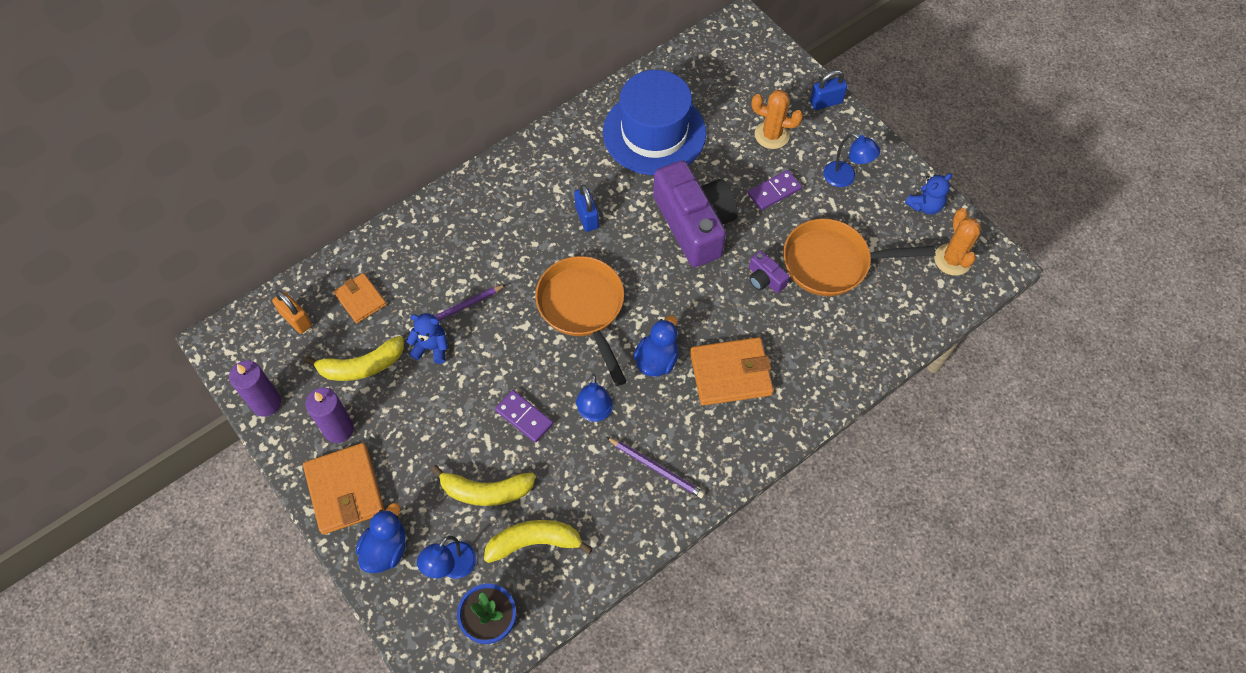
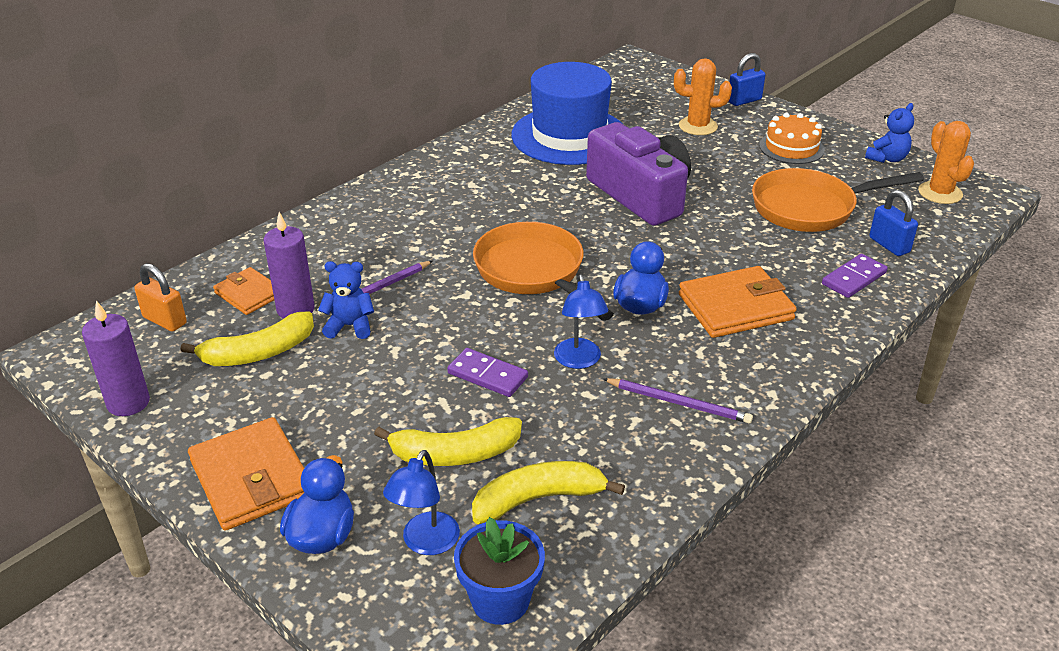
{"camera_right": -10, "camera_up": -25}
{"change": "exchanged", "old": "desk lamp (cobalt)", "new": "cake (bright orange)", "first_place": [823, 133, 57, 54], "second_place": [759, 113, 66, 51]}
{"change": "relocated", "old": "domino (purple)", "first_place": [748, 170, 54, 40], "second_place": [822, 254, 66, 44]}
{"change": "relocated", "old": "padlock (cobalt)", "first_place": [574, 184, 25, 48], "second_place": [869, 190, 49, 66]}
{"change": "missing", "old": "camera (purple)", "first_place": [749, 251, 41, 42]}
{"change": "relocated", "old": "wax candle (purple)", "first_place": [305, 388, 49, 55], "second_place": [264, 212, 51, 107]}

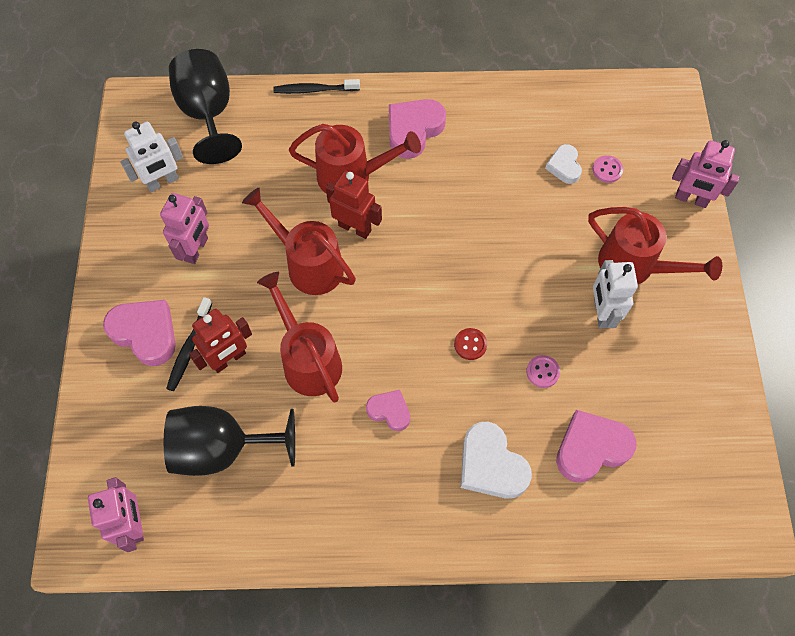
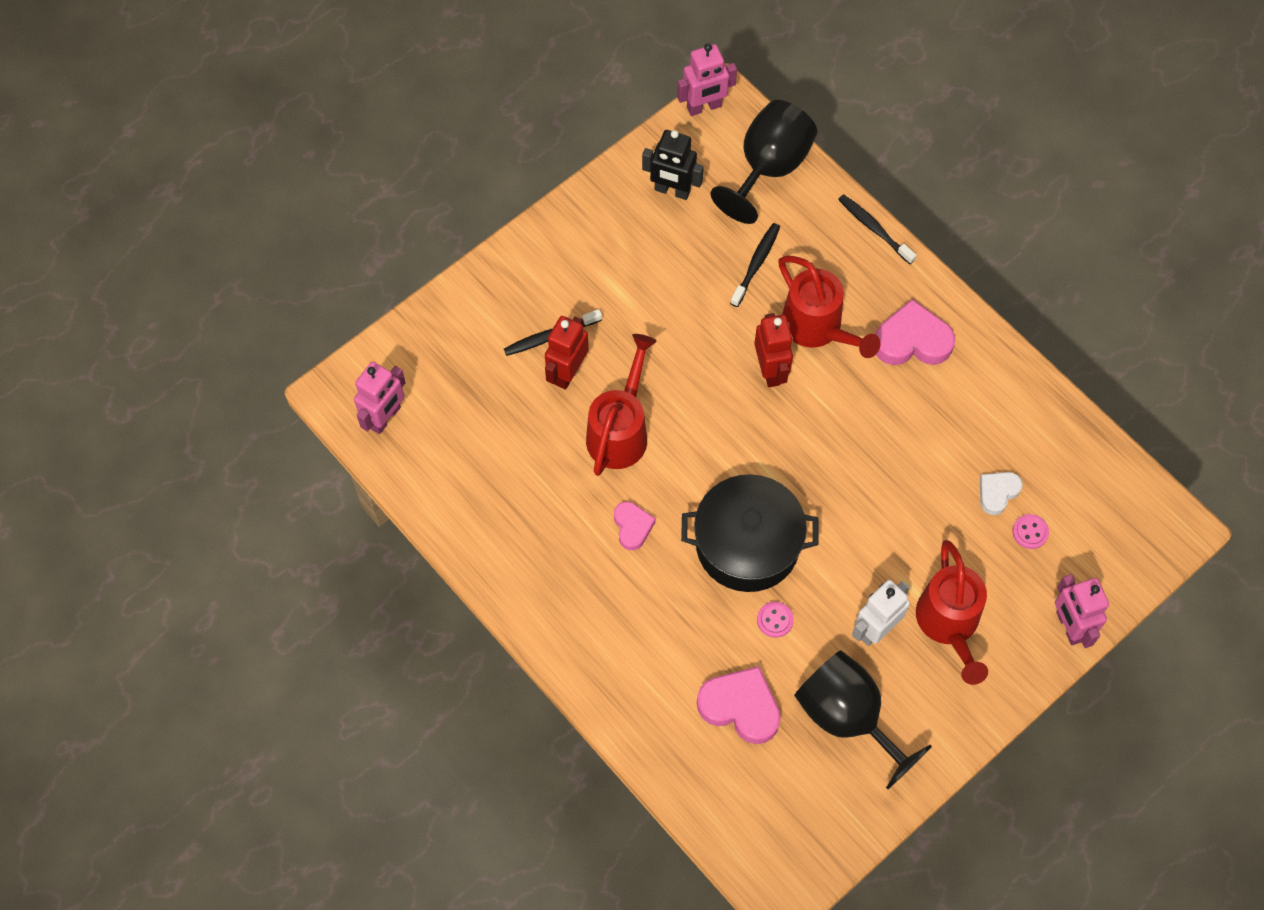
{"camera_right": 50, "camera_up": 0}
{"change": "colour", "old": "toy robot (pure white)", "new": "toy robot (jet-black)", "first_place": [120, 121, 63, 71], "second_place": [642, 130, 62, 70]}
{"change": "missing", "old": "watering can (red)", "first_place": [242, 188, 114, 107]}
{"change": "relocated", "old": "toy robot (rose-pink)", "first_place": [160, 193, 49, 71], "second_place": [677, 44, 60, 72]}
{"change": "missing", "old": "heart (rose-pink)", "first_place": [103, 300, 73, 66]}
{"change": "spun", "old": "toy robot (red)", "first_place": [189, 309, 63, 64], "second_place": [545, 316, 44, 74], "degrees": 105}
{"change": "exchanged", "old": "shirt button (red)", "new": "cooking pot (jet-black)", "first_place": [454, 328, 33, 32], "second_place": [681, 474, 138, 118]}
{"change": "relocated", "old": "wine glass (jet-black)", "first_place": [164, 406, 131, 70], "second_place": [794, 650, 138, 139]}
{"change": "missing", "old": "heart (pure white)", "first_place": [461, 422, 71, 77]}
{"change": "appeared", "new": "dental brush (jet-black)", "second_place": [730, 223, 50, 84]}

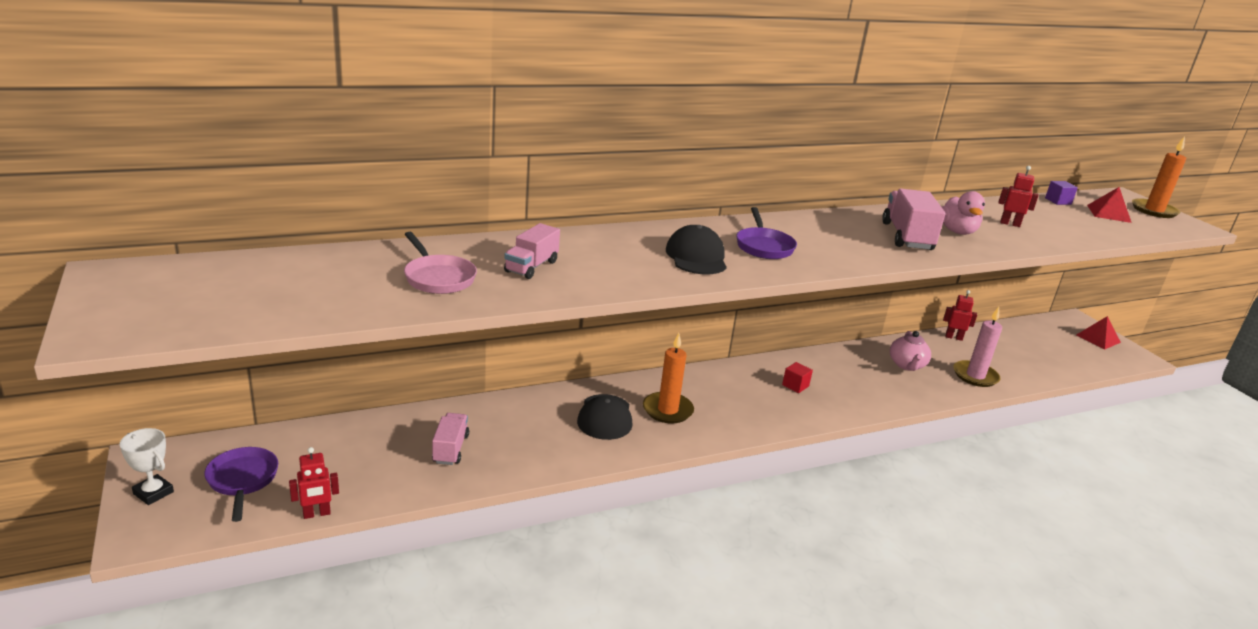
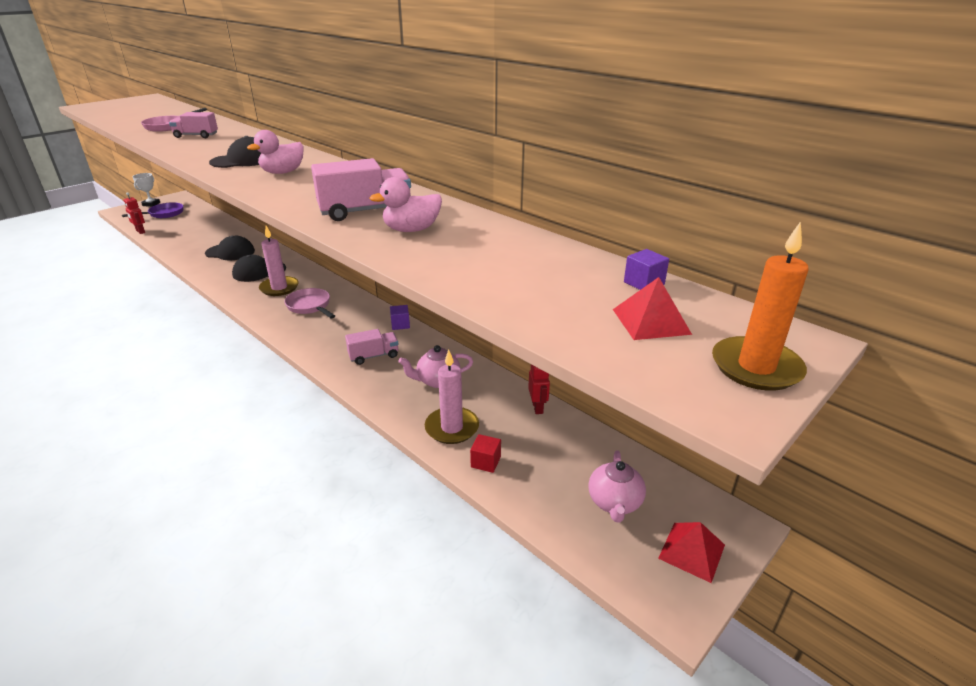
{"camera_right": 70, "camera_up": 5}
{"change": "missing", "old": "toy robot (red)", "first_place": [998, 166, 41, 61]}
{"change": "exchanged", "old": "skillet (purple)", "new": "duck (rose-pink)", "first_place": [736, 207, 61, 52], "second_place": [247, 130, 57, 44]}
{"change": "colour", "old": "wax candle (bright orange)", "new": "wax candle (rose-pink)", "first_place": [643, 333, 51, 91], "second_place": [259, 226, 40, 70]}
{"change": "relocated", "old": "solid cube (red)", "first_place": [782, 362, 31, 31], "second_place": [470, 434, 31, 39]}
{"change": "relocated", "old": "toy truck (rose-pink)", "first_place": [432, 413, 37, 52], "second_place": [345, 329, 54, 36]}
{"change": "appeared", "new": "peaked cap (jet-black)", "second_place": [205, 236, 50, 24]}
{"change": "appeared", "new": "skillet (rose-pink)", "second_place": [284, 288, 51, 30]}
{"change": "appeared", "new": "solid cube (purple)", "second_place": [390, 305, 20, 25]}
{"change": "appeared", "new": "tea pot (rose-pink)", "second_place": [588, 450, 58, 73]}

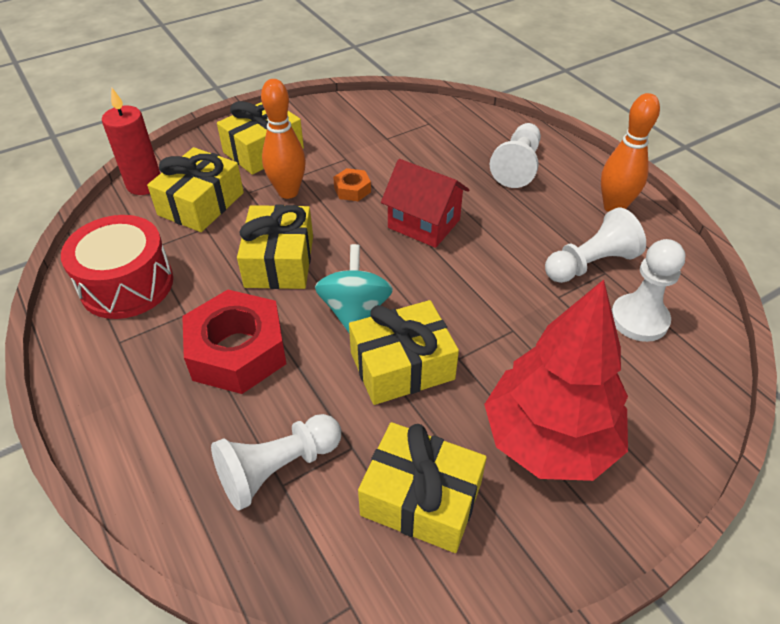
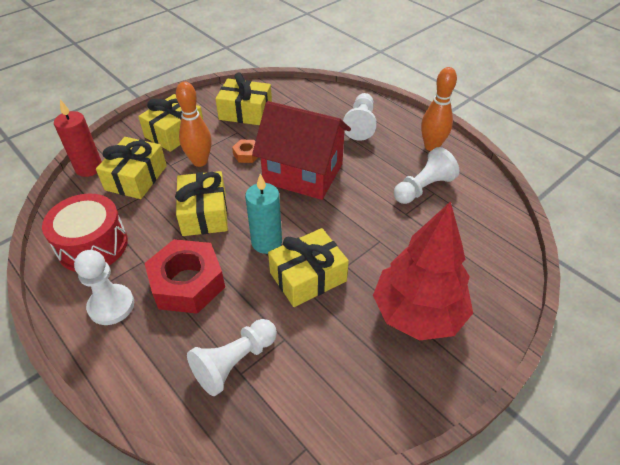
{"camera_right": -10, "camera_up": 0}
{"change": "size", "old": "house (red)", "first_place": [381, 159, 88, 89], "second_place": [252, 101, 99, 99], "factor": 1.59}
{"change": "relocated", "old": "chess pawn (pure white)", "first_place": [612, 239, 73, 103], "second_place": [74, 250, 60, 75]}
{"change": "exchanged", "old": "whirligig (turquoise)", "new": "wax candle (turquoise)", "first_place": [315, 244, 78, 90], "second_place": [245, 174, 37, 80]}
{"change": "relocated", "old": "present (yellow)", "first_place": [358, 422, 129, 131], "second_place": [215, 72, 57, 53]}

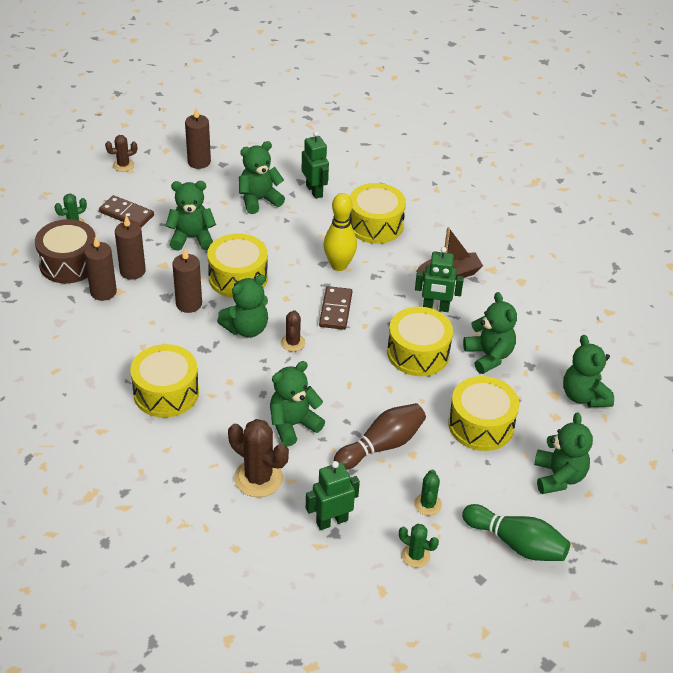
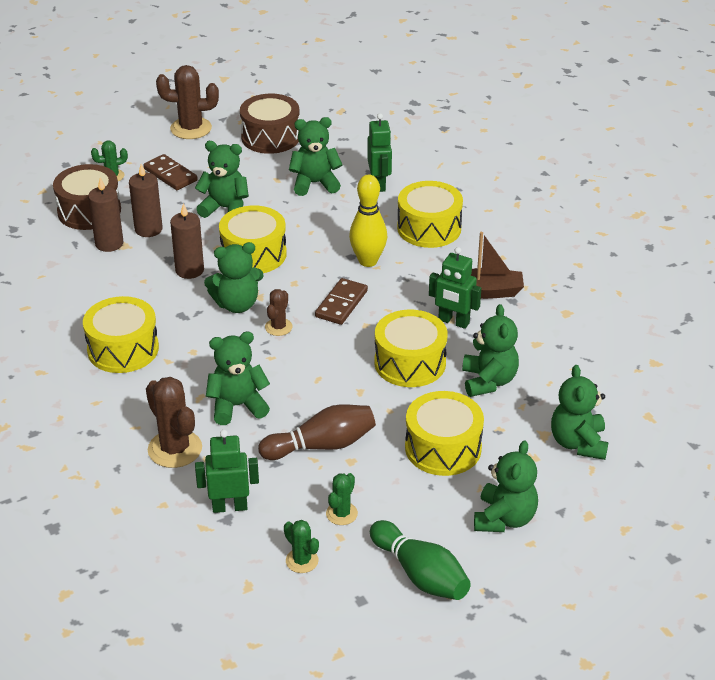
{"camera_right": 20, "camera_up": -5}
{"change": "exchanged", "old": "wax candle (russet)", "new": "snare drum (russet)", "first_place": [185, 108, 26, 61], "second_place": [240, 94, 59, 60]}
{"change": "size", "old": "cactus (russet)", "first_place": [105, 135, 32, 37], "second_place": [156, 65, 63, 74], "factor": 1.79}

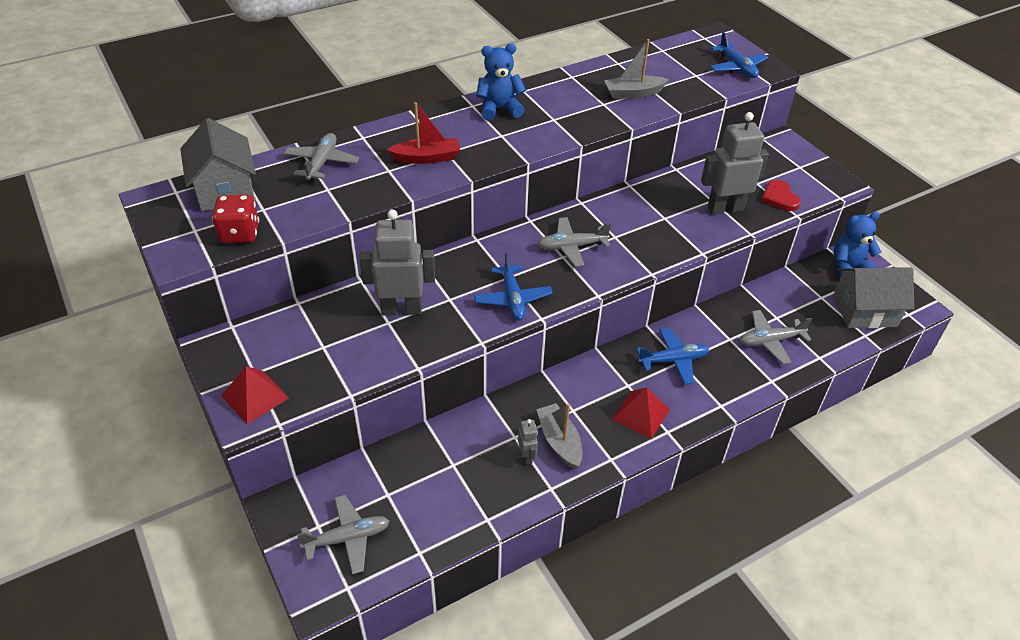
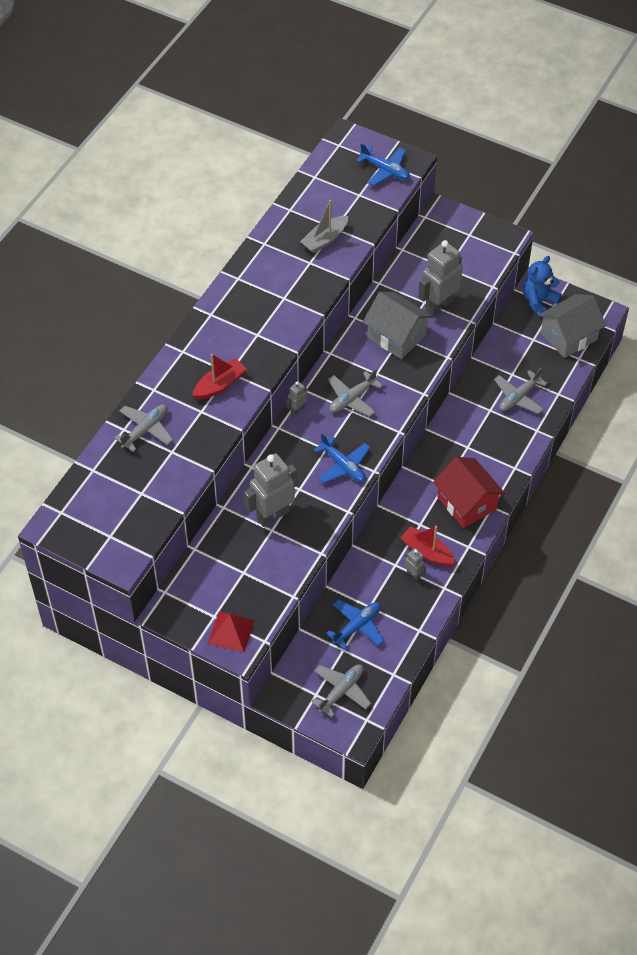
{"camera_right": -30, "camera_up": 10}
{"change": "missing", "old": "teddy bear (cobalt)", "first_place": [476, 44, 50, 77]}
{"change": "relocated", "old": "house (gray)", "first_place": [180, 118, 76, 93], "second_place": [363, 292, 70, 67]}
{"change": "spun", "old": "aeroplane (gray)", "first_place": [284, 133, 75, 48], "second_place": [114, 404, 59, 48], "degrees": 60}
{"change": "missing", "old": "heart (red)", "first_place": [761, 180, 40, 31]}
{"change": "missing", "old": "dice (red)", "first_place": [212, 195, 47, 48]}
{"change": "relocated", "old": "aeroplane (cobalt)", "first_place": [637, 328, 72, 57], "second_place": [326, 599, 58, 51]}
{"change": "exchanged", "old": "pyramid shape (red)", "new": "house (red)", "first_place": [612, 388, 58, 51], "second_place": [433, 457, 72, 71]}
{"change": "colour", "old": "boat (gray)", "new": "boat (red)", "first_place": [536, 403, 46, 66], "second_place": [401, 526, 55, 40]}
{"change": "appeared", "new": "toy robot (gray)", "second_place": [286, 381, 21, 34]}

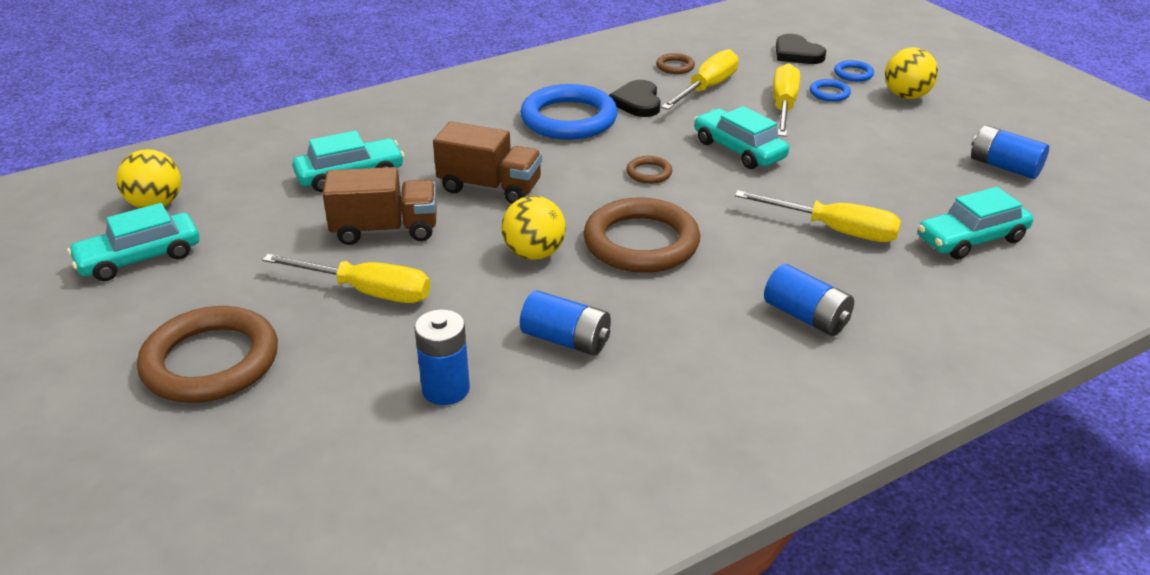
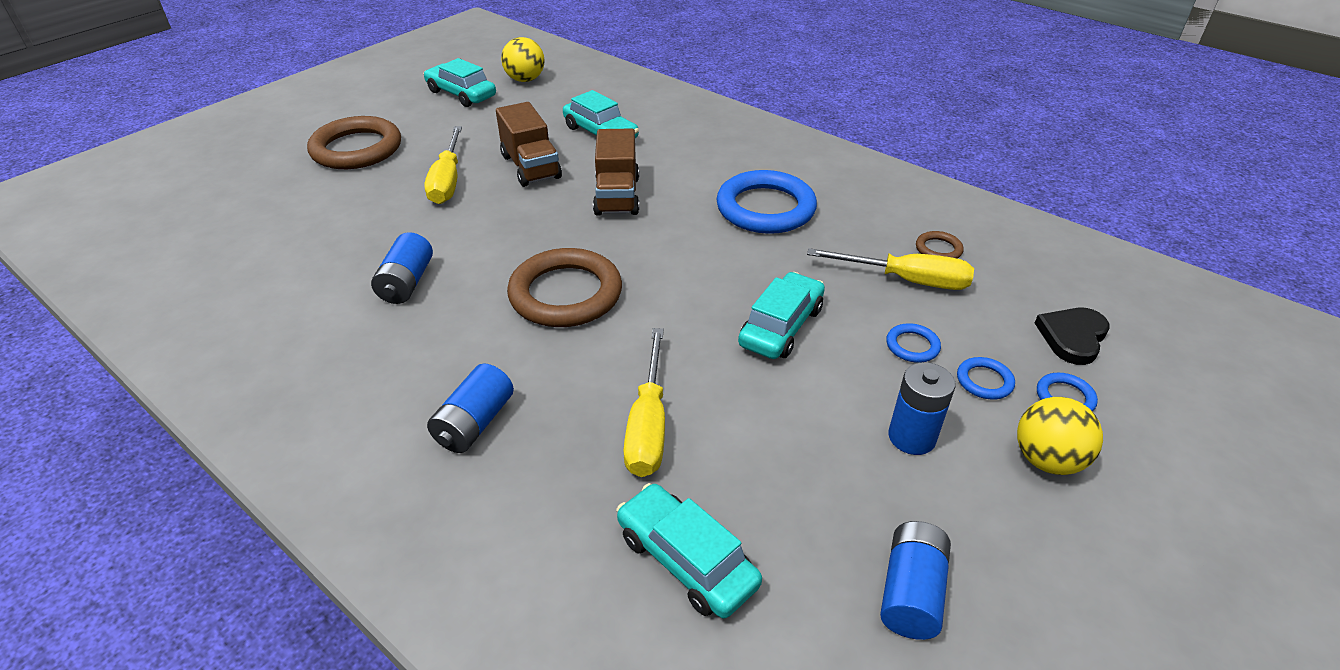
{"camera_right": 70, "camera_up": 5}
{"change": "exchanged", "old": "hand screwdriver (yellow)", "new": "ring (cobalt)", "first_place": [773, 63, 27, 74], "second_place": [886, 323, 55, 40]}
{"change": "missing", "old": "heart (jet-black)", "first_place": [609, 80, 52, 37]}
{"change": "missing", "old": "ring (russet)", "first_place": [626, 156, 46, 28]}
{"change": "missing", "old": "ball (yellow)", "first_place": [501, 196, 65, 64]}
{"change": "relocated", "old": "AA battery (cobalt)", "first_place": [414, 309, 56, 96], "second_place": [888, 362, 67, 93]}

